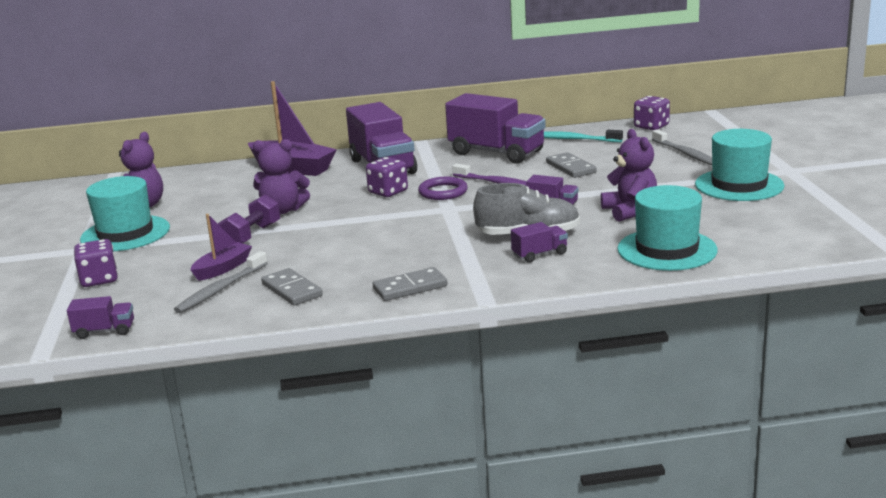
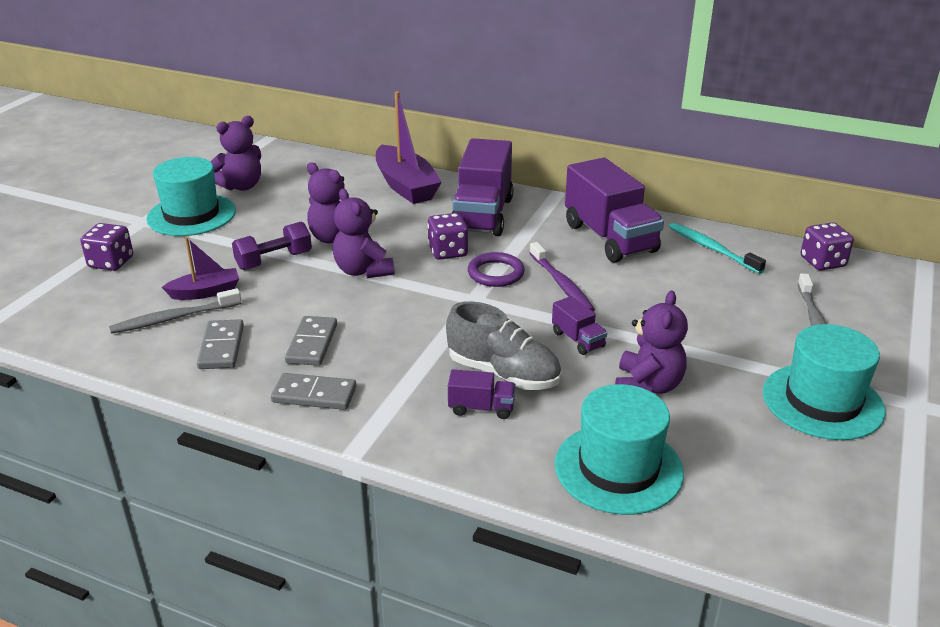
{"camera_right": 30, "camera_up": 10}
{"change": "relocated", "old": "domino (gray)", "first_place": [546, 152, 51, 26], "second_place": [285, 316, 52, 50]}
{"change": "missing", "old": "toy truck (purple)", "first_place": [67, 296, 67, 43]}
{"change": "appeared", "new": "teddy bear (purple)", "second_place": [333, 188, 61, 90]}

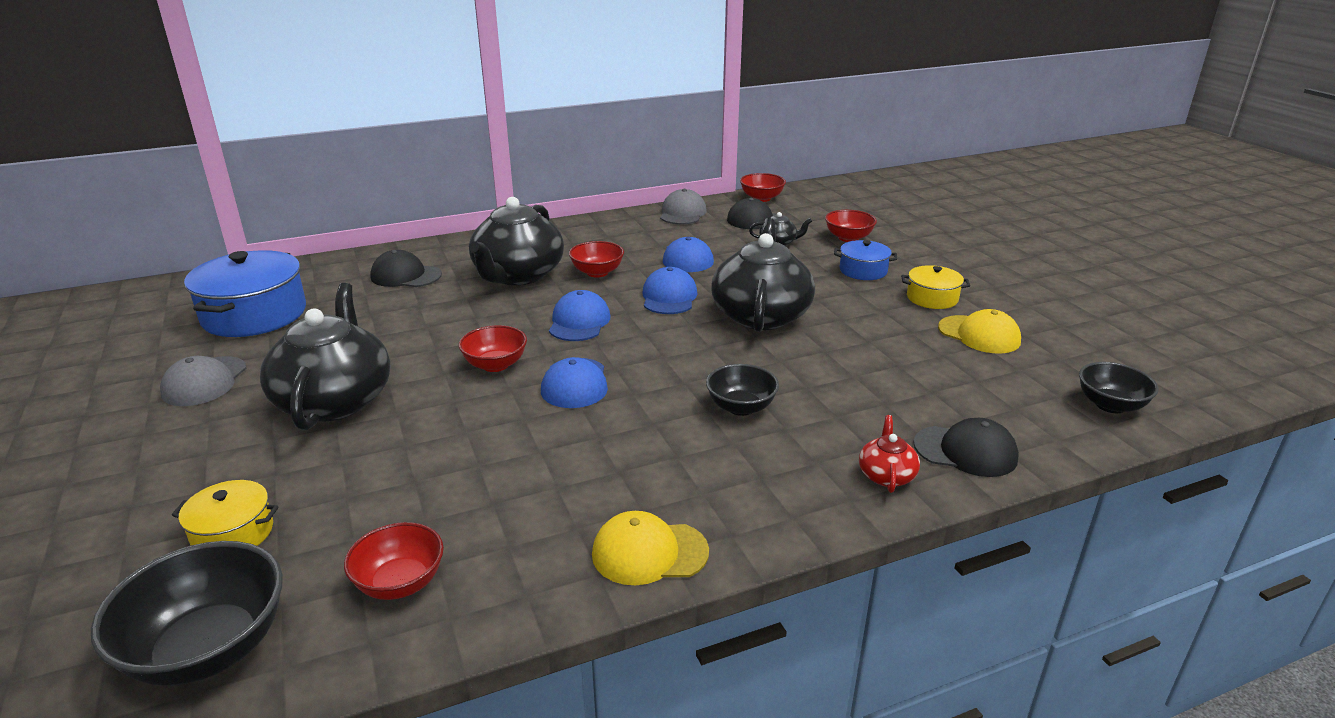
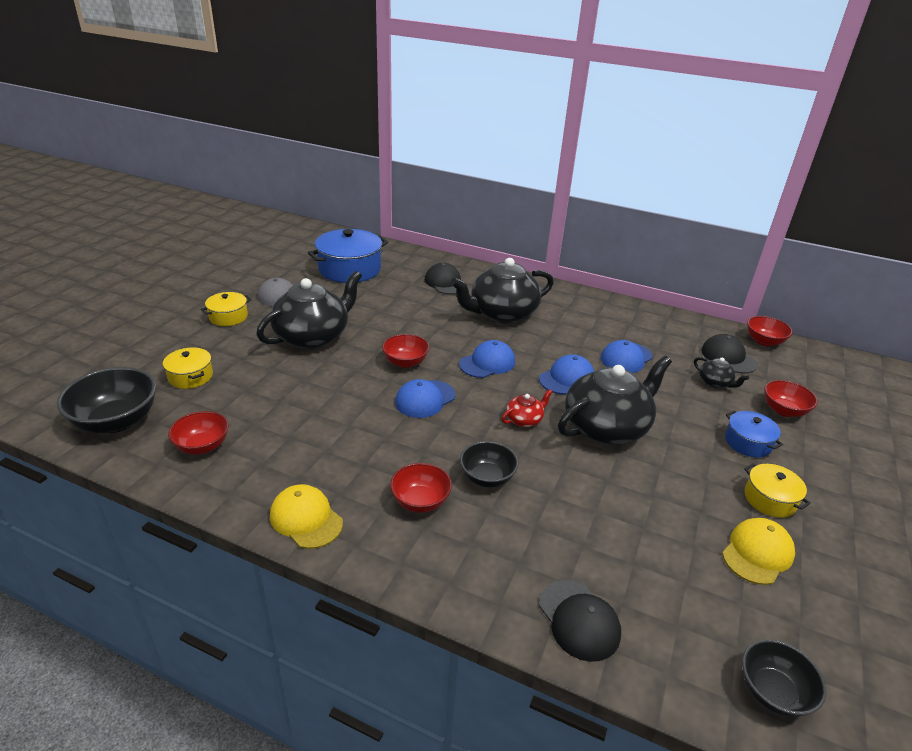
{"camera_right": 45, "camera_up": 5}
{"change": "missing", "old": "peaked cap (gray)", "first_place": [660, 189, 47, 35]}
{"change": "relocated", "old": "deep dish (red)", "first_place": [569, 241, 55, 36], "second_place": [390, 463, 62, 50]}
{"change": "spun", "old": "peaked cap (yellow)", "first_place": [938, 309, 83, 45], "second_place": [722, 518, 73, 67], "degrees": -135}
{"change": "relocated", "old": "tea pot (red)", "first_place": [859, 415, 61, 78], "second_place": [501, 389, 52, 38]}
{"change": "appeared", "new": "cooking pot (yellow)", "second_place": [201, 292, 50, 34]}

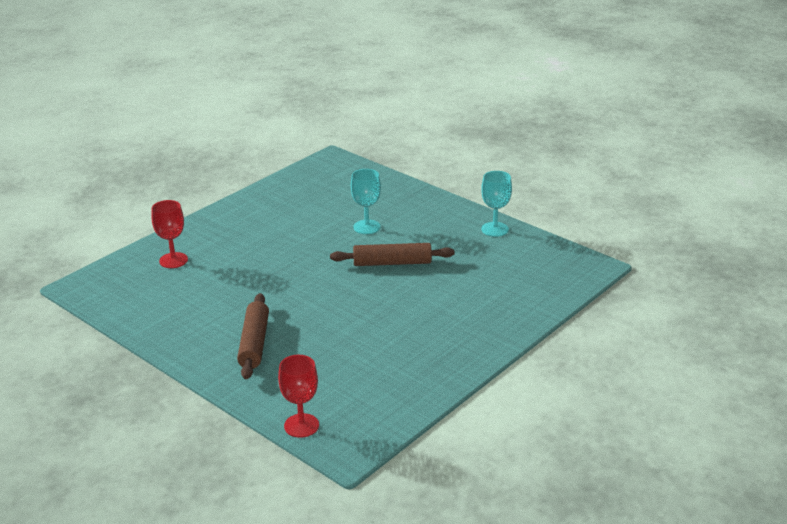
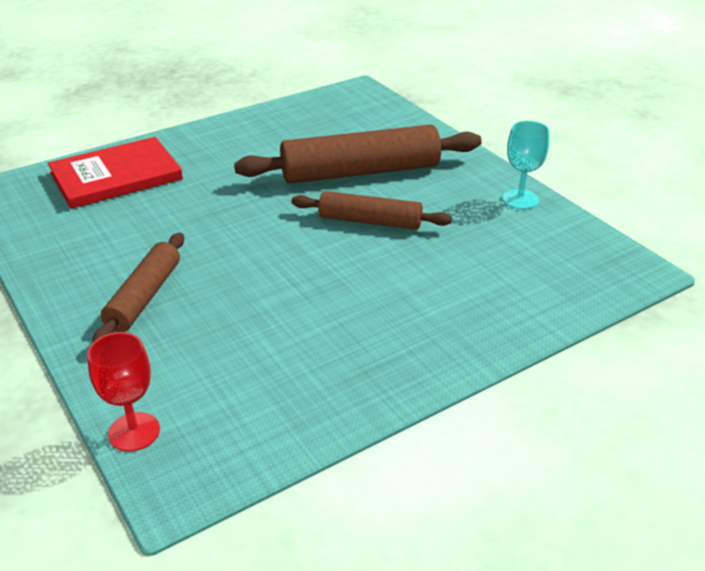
{"camera_right": 15, "camera_up": 5}
{"change": "exchanged", "old": "wine glass (turquoise)", "new": "pastry roller (russet)", "first_place": [351, 169, 30, 65], "second_place": [234, 125, 248, 59]}
{"change": "exchanged", "old": "wine glass (red)", "new": "book (red)", "first_place": [151, 200, 37, 68], "second_place": [48, 137, 135, 72]}

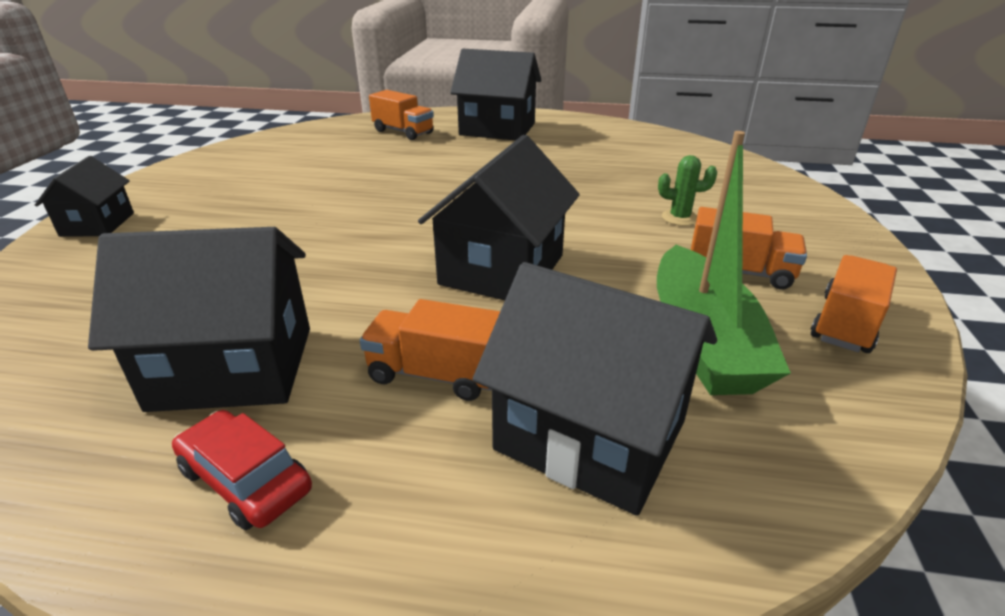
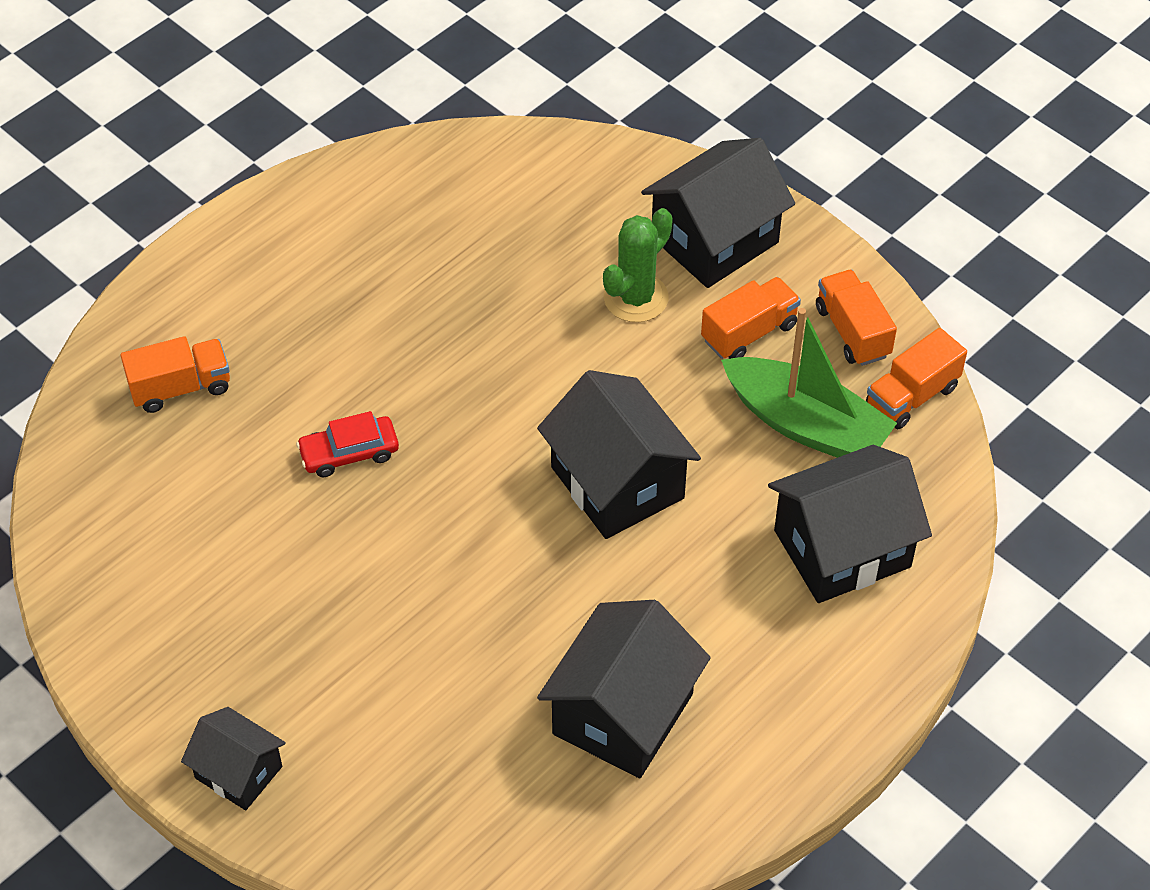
{"camera_right": -55, "camera_up": 20}
{"change": "relocated", "old": "house (jet-black)", "first_place": [450, 49, 91, 91], "second_place": [641, 138, 154, 150]}
{"change": "size", "old": "cactus (leaf-green)", "first_place": [658, 155, 60, 71], "second_place": [603, 208, 70, 114], "factor": 1.61}
{"change": "relocated", "old": "toy truck (bright orange)", "first_place": [360, 299, 140, 102], "second_place": [866, 328, 101, 101]}
{"change": "relocated", "old": "car (red)", "first_place": [172, 410, 140, 120], "second_place": [296, 411, 103, 66]}

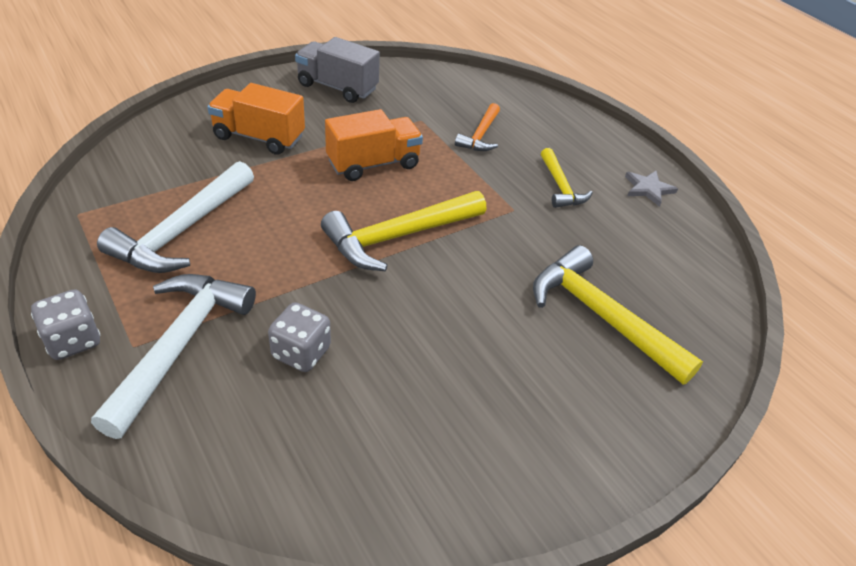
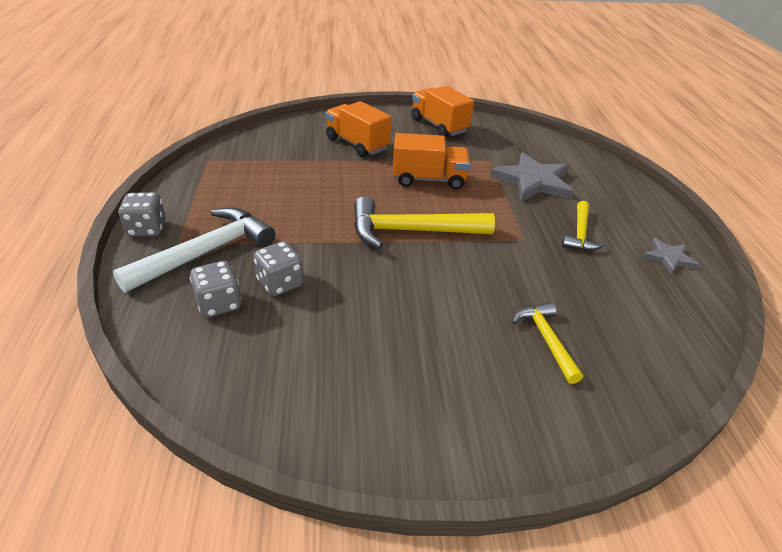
{"camera_right": 30, "camera_up": -5}
{"change": "colour", "old": "toy truck (gray)", "new": "toy truck (bright orange)", "first_place": [295, 37, 85, 66], "second_place": [412, 86, 62, 51]}
{"change": "exchanged", "old": "hammer (bright orange)", "new": "five-pointed star (gray)", "first_place": [455, 103, 45, 48], "second_place": [490, 152, 84, 50]}
{"change": "missing", "old": "hammer (pure white)", "first_place": [97, 161, 157, 112]}
{"change": "size", "old": "hammer (yellow)", "first_place": [533, 246, 170, 139], "second_place": [512, 302, 71, 82], "factor": 0.57}
{"change": "appeared", "new": "dice (gray)", "second_place": [190, 261, 52, 57]}

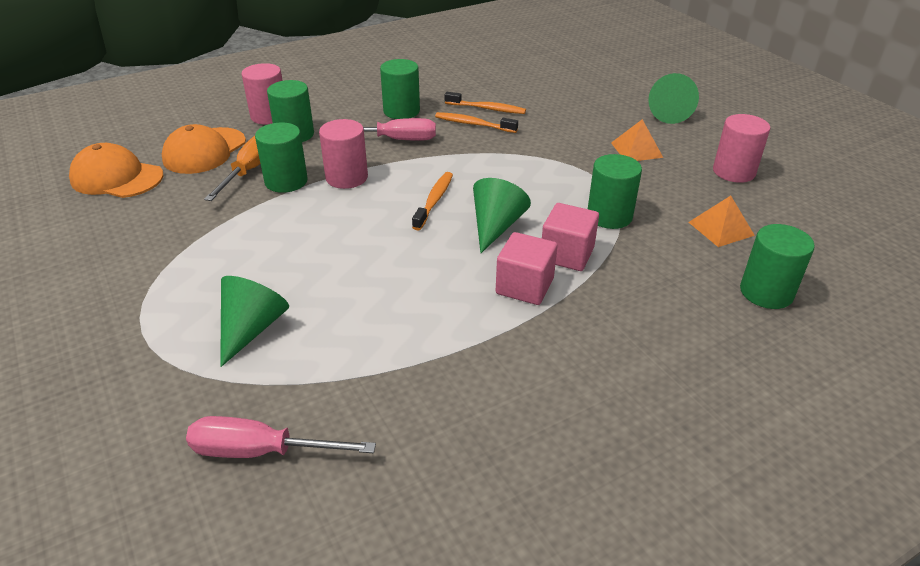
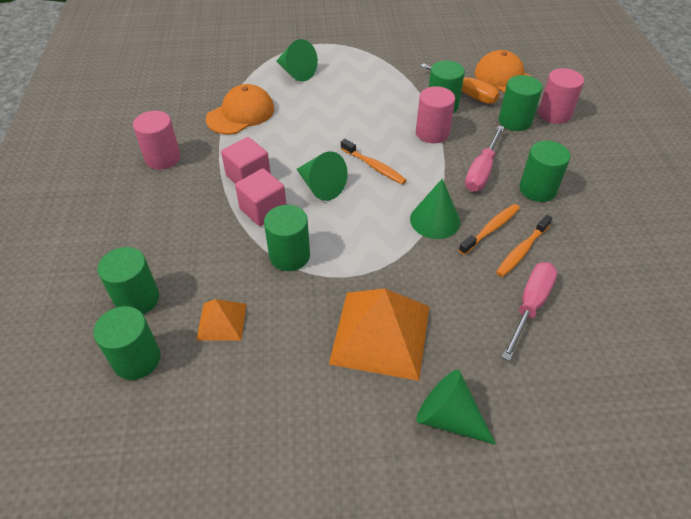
{"camera_right": 115, "camera_up": 10}
{"change": "relocated", "old": "cylinder shape (rose-pink)", "first_place": [713, 114, 57, 69], "second_place": [133, 111, 48, 59]}
{"change": "size", "old": "pyramid shape (bright orange)", "first_place": [611, 119, 52, 42], "second_place": [329, 288, 101, 93], "factor": 1.95}
{"change": "relocated", "old": "peaked cap (bright orange)", "first_place": [69, 143, 94, 55], "second_place": [206, 84, 68, 51]}
{"change": "relocated", "old": "hand screwdriver (rose-pink)", "first_place": [186, 416, 190, 42], "second_place": [502, 262, 55, 99]}
{"change": "appeared", "new": "cone (leaf-green)", "second_place": [410, 179, 50, 60]}
{"change": "appeared", "new": "cylinder shape (leaf-green)", "second_place": [93, 306, 68, 74]}

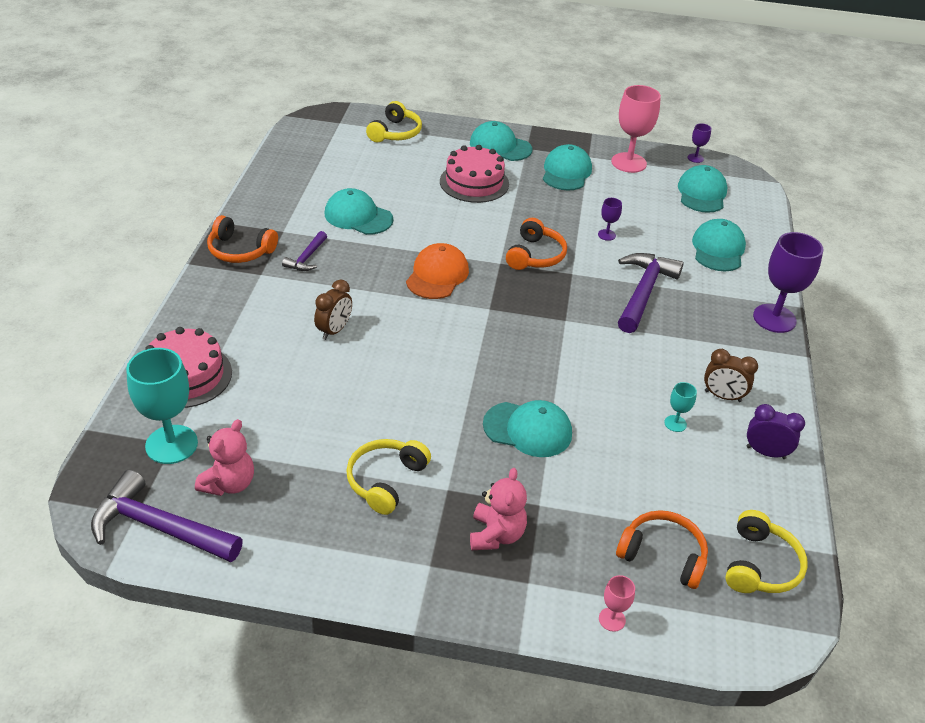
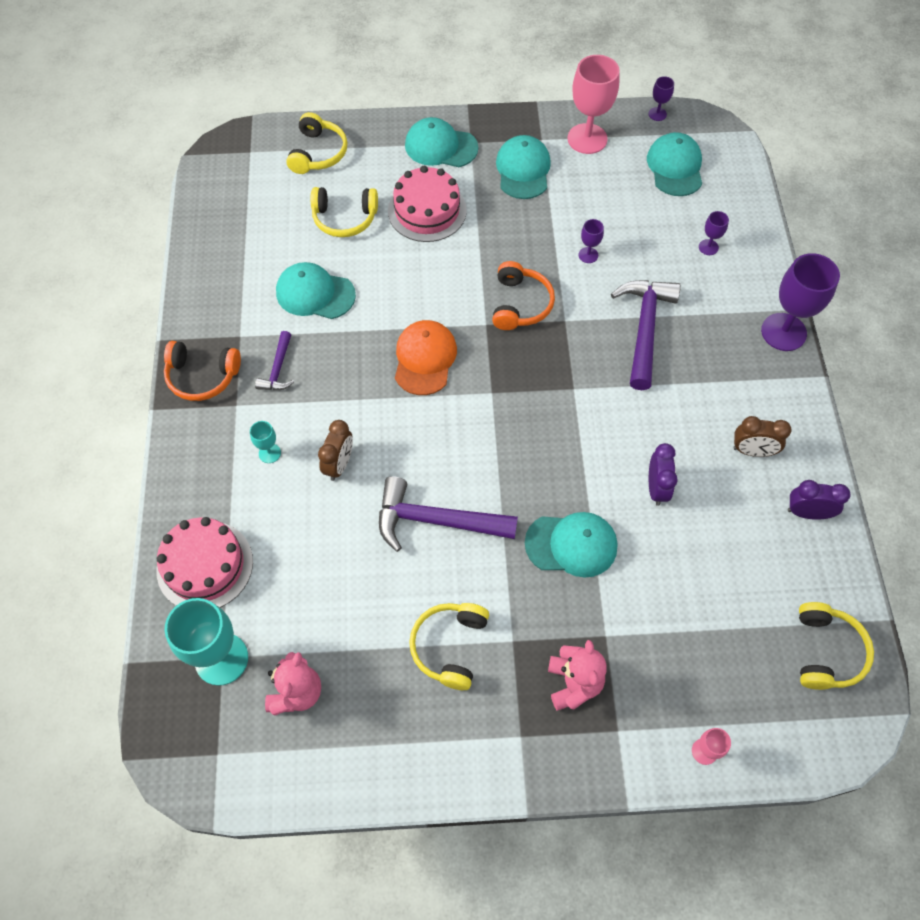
{"camera_right": -10, "camera_up": 20}
{"change": "exchanged", "old": "peaked cap (turquoise)", "new": "wine glass (purple)", "first_place": [692, 219, 54, 52], "second_place": [699, 211, 30, 44]}
{"change": "relocated", "old": "wine glass (turquoise)", "first_place": [664, 382, 33, 50], "second_place": [250, 421, 31, 42]}
{"change": "relocated", "old": "hammer (purple)", "first_place": [91, 470, 152, 92], "second_place": [379, 476, 139, 76]}
{"change": "missing", "old": "headphones (bright orange)", "first_place": [616, 510, 92, 79]}
{"change": "appeared", "new": "headphones (yellow)", "second_place": [311, 187, 67, 50]}
{"change": "appeared", "new": "alarm clock (purple)", "second_place": [649, 443, 29, 63]}

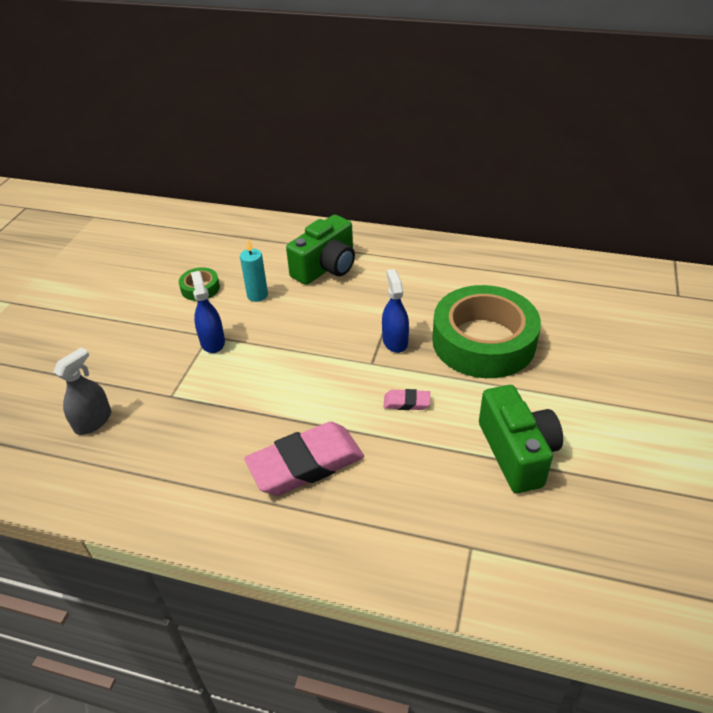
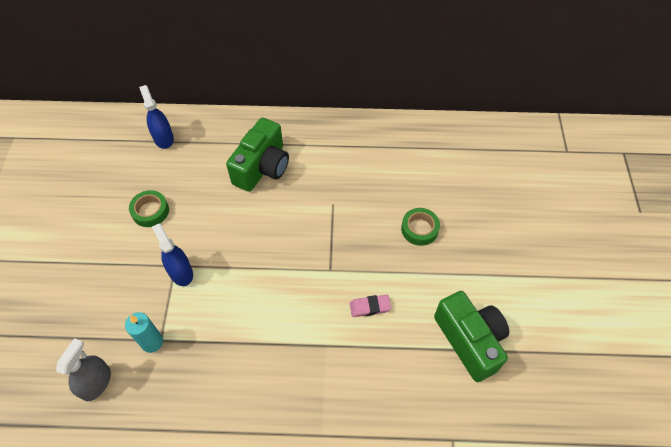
{"camera_right": -15, "camera_up": 15}
{"change": "relocated", "old": "wax candle (turquoise)", "first_place": [240, 239, 28, 63], "second_place": [125, 312, 38, 41]}
{"change": "relocated", "old": "sprayer (cobalt)", "first_place": [382, 269, 27, 84], "second_place": [139, 85, 35, 64]}
{"change": "size", "old": "roll of tape (leaf-green)", "first_place": [432, 285, 109, 93], "second_place": [401, 208, 39, 38], "factor": 0.42}
{"change": "missing", "old": "eraser (rose-pink)", "first_place": [244, 422, 120, 73]}

